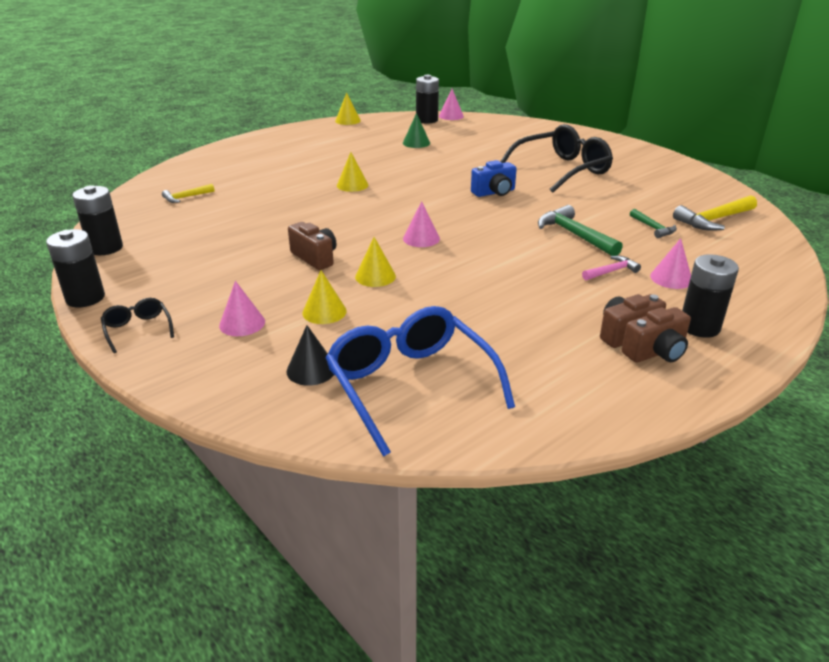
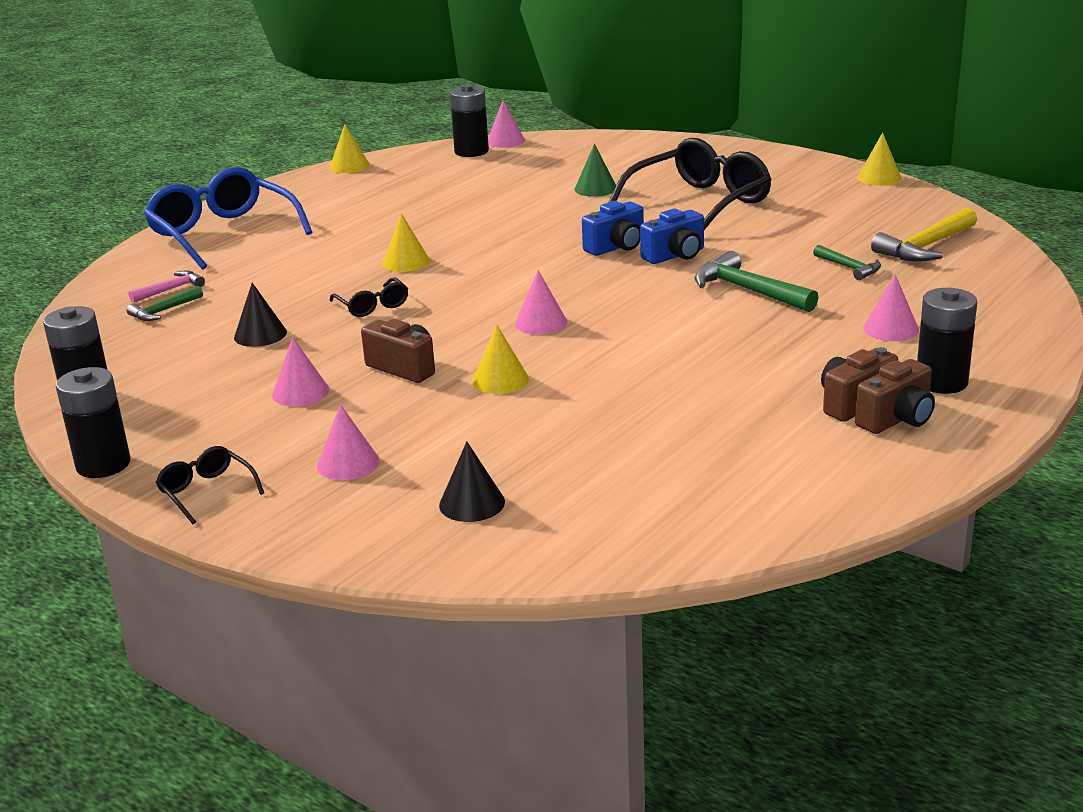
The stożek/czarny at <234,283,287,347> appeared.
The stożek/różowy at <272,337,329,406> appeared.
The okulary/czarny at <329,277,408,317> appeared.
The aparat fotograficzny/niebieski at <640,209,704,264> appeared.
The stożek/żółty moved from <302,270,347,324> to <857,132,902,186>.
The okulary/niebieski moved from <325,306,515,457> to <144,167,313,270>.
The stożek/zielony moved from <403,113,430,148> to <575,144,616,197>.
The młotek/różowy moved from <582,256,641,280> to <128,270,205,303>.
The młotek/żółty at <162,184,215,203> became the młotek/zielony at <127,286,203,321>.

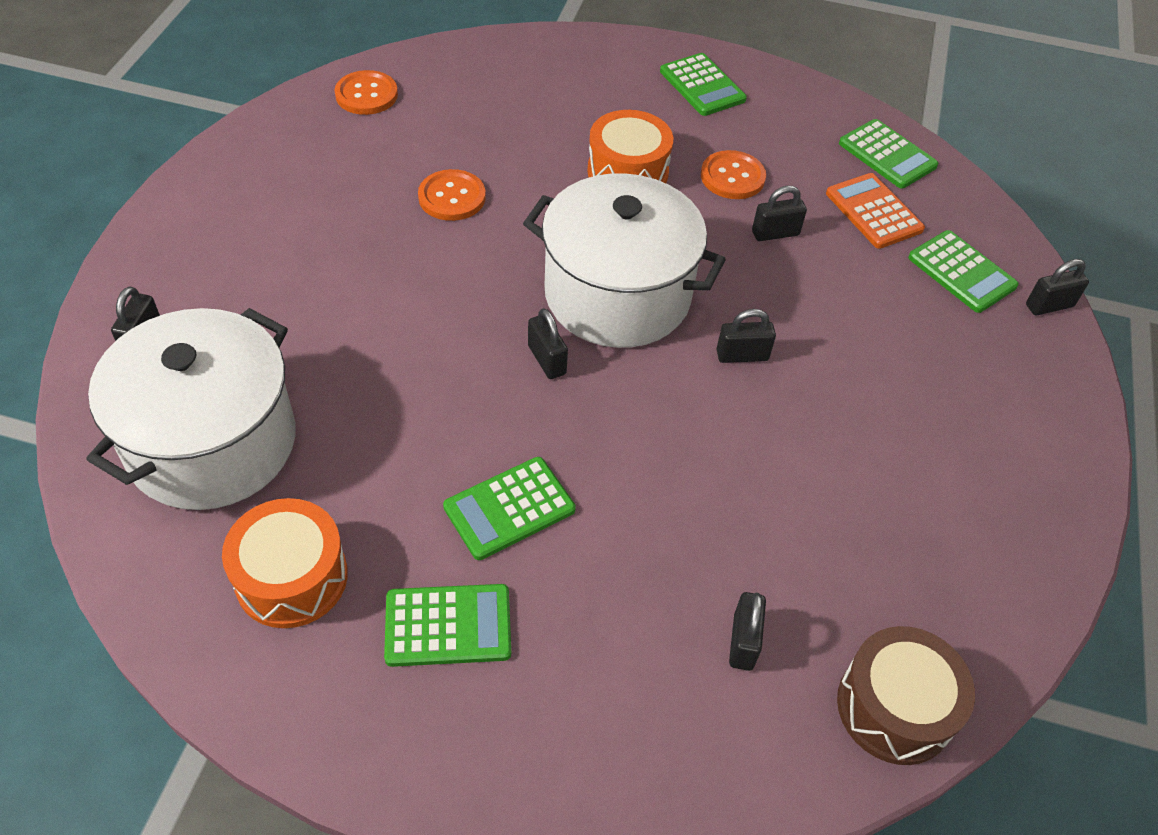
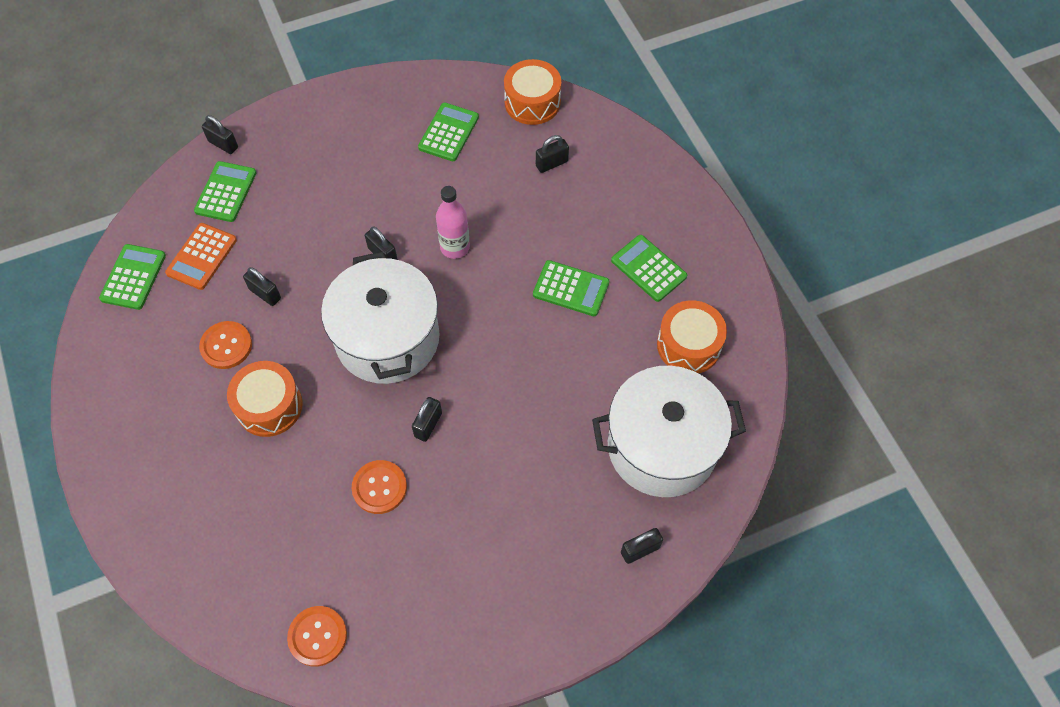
The butelka/różowy at <436,186,470,259> appeared.
The kłódka/czarny moved from <528,308,568,379> to <412,397,442,442>.
The kalkulator/zielony moved from <660,53,747,116> to <418,102,479,161>.
The bęben/brązowy at <837,626,975,765> became the bęben/pomarańczowy at <504,59,561,125>.

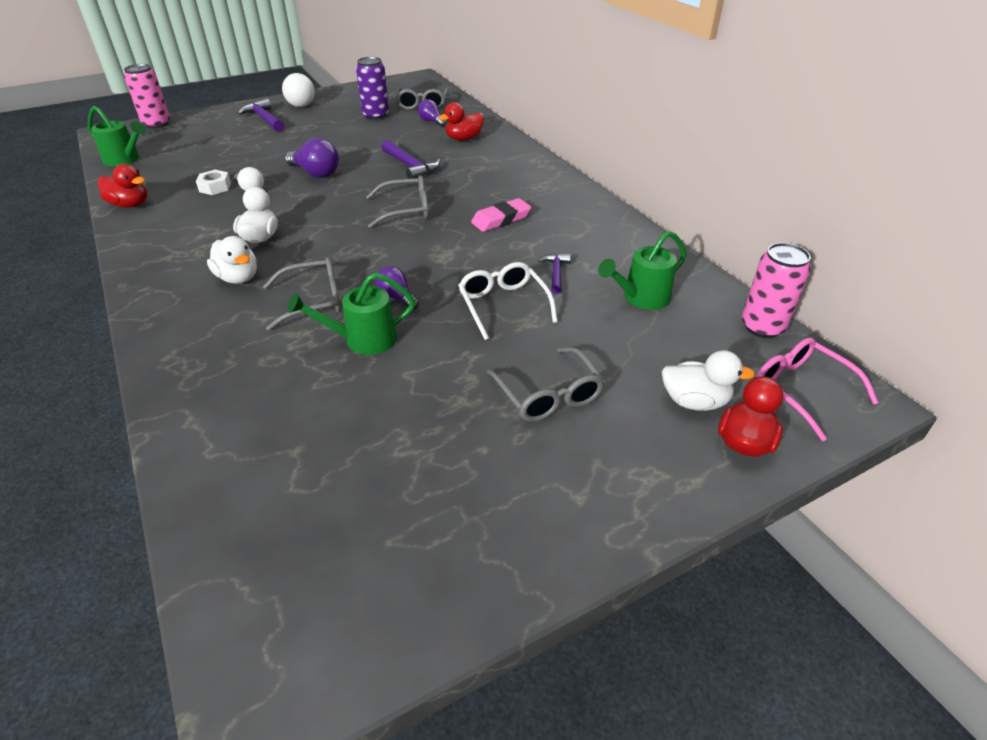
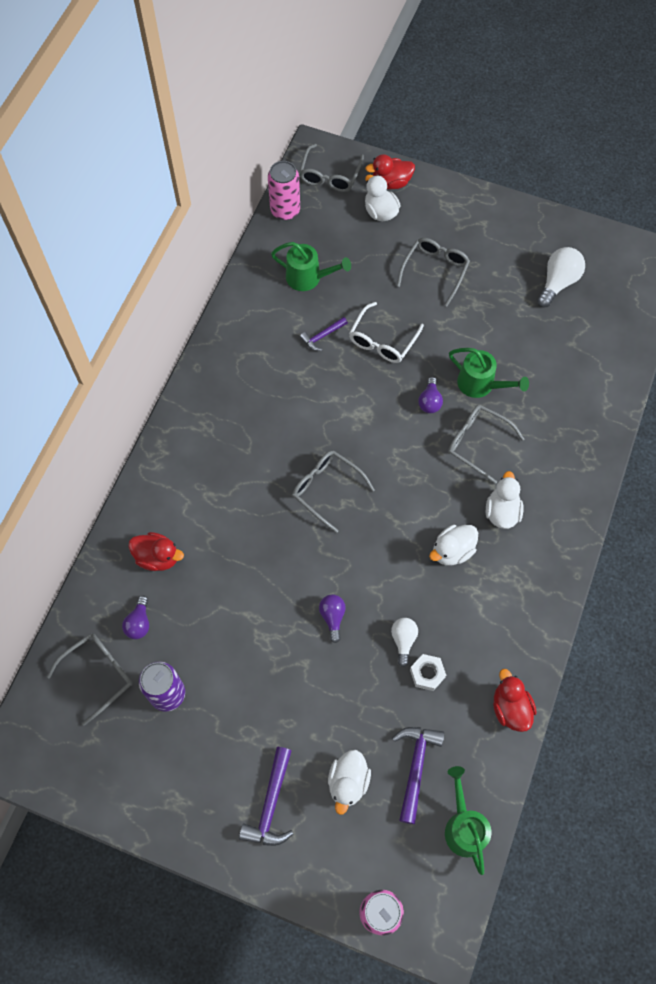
The gumka do mazania/różowy at <471,198,531,232> disappeared.
The kaczka/biały at <328,750,371,815> appeared.
The żarówka/biały moved from <282,73,315,107> to <537,247,585,308>.
The młotek/fioletowy moved from <381,140,440,179> to <392,727,444,824>.
The okulary/różowy at <756,338,879,441> became the okulary/szary at <299,144,364,192>.
The żarówka/fioletowy at <285,138,339,178> changed to 0.63 times the size.

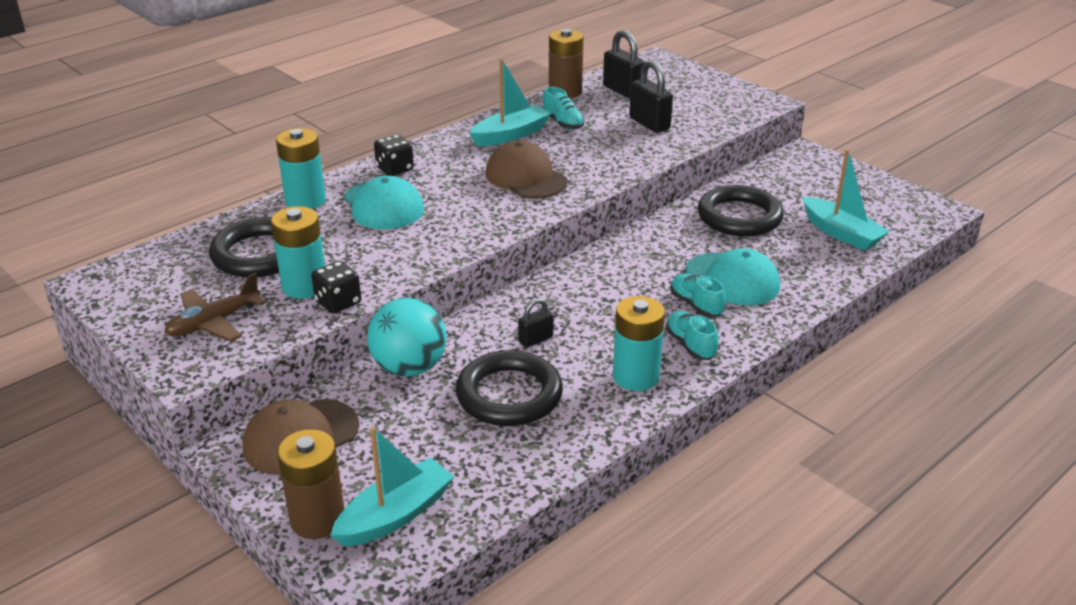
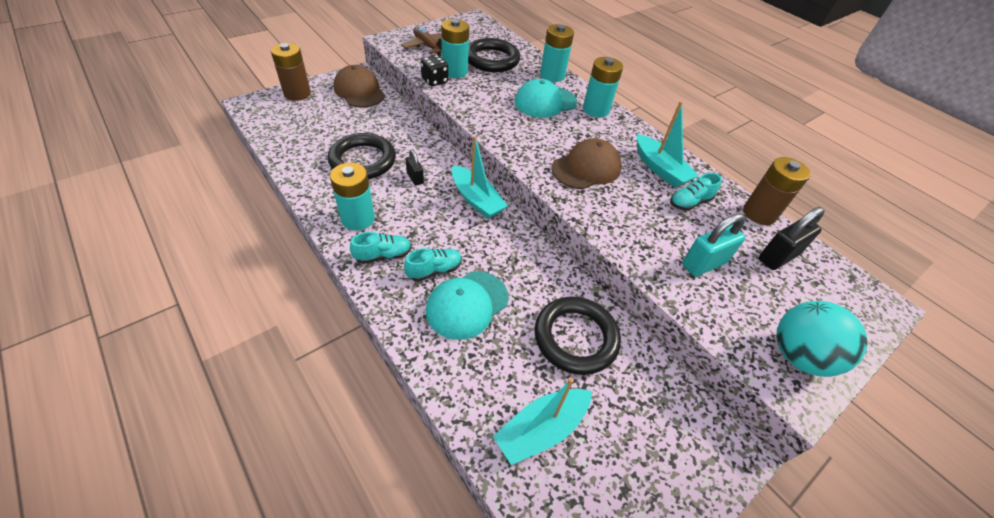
The łódka/turkusowy moved from <330,427,454,547> to <452,136,508,219>.
The piłka/turkusowy moved from <367,298,447,377> to <777,301,867,377>.
The kostka do gry/czarny at <374,135,414,176> was replaced by the bateria/turkusowy at <583,57,623,117>.
The kłódka/czarny at <629,60,673,133> became the kłódka/turkusowy at <682,213,746,277>.

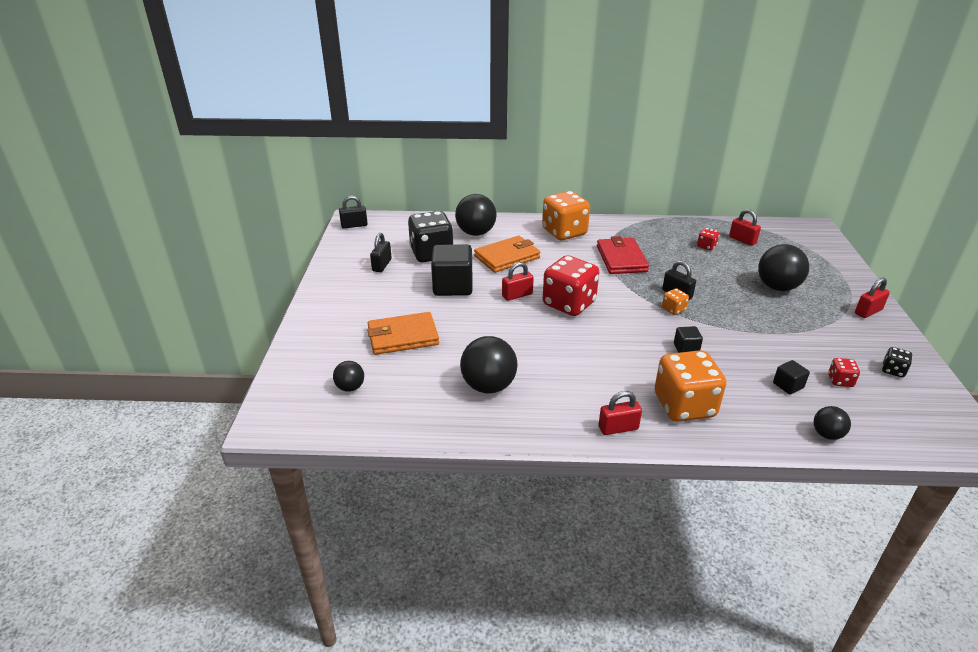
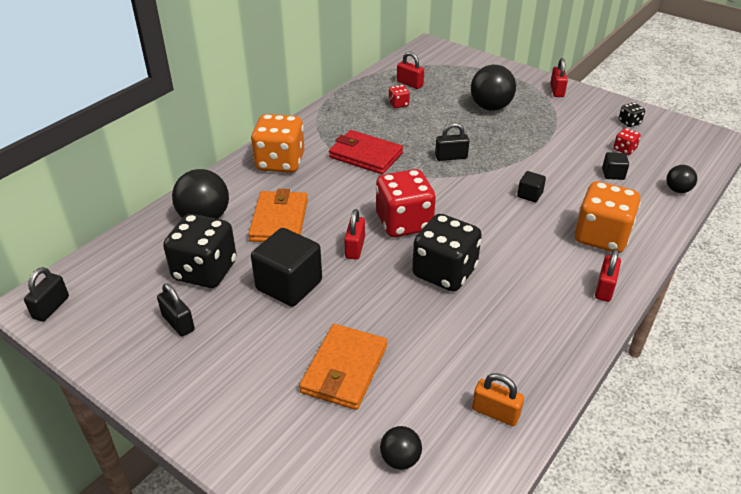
The piłka/czarny at <460,336,518,393> disappeared.
The kostka do gry/pomarańczowy at <662,288,689,315> disappeared.
The kostka do gry/czarny at <412,214,482,292> appeared.
The kłódka/pomarańczowy at <472,373,524,426> appeared.
The kłódka/czerwony at <729,209,761,246> turned 45 degrees clockwise.

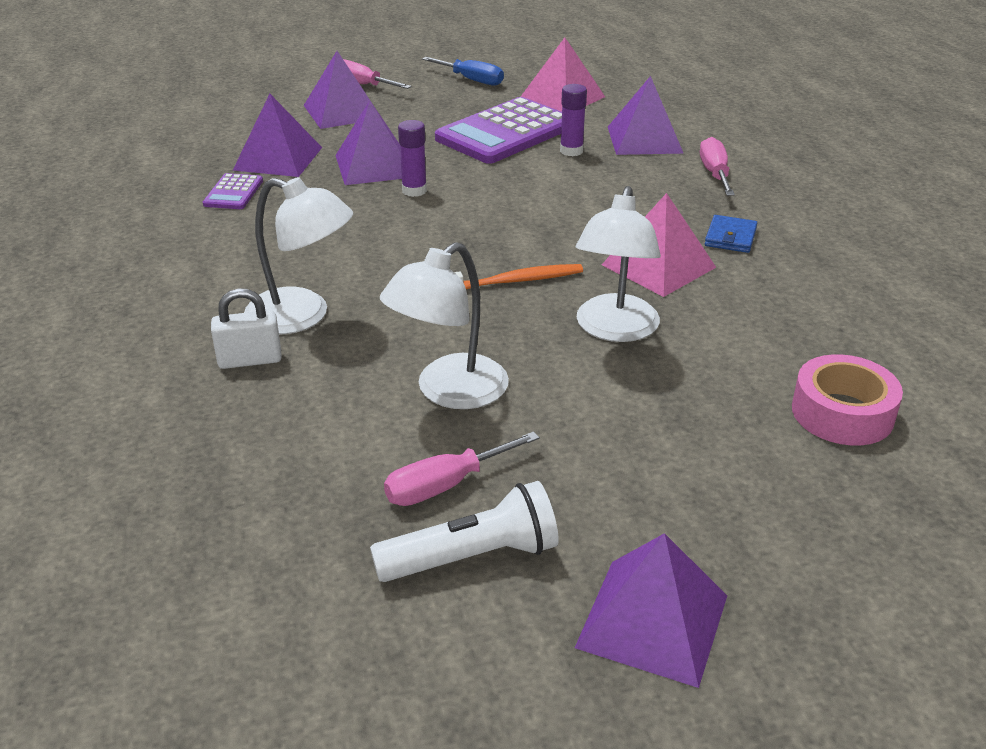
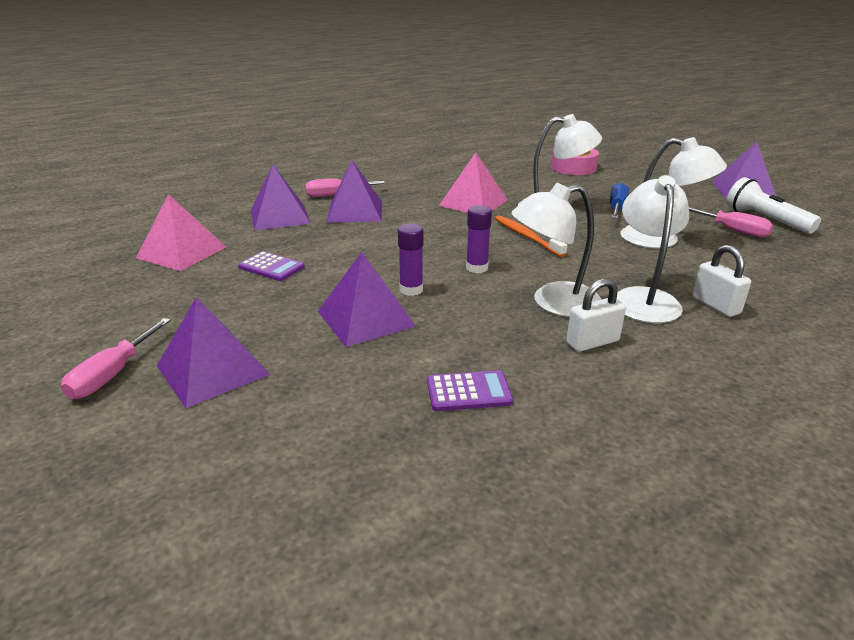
The portfel/niebieski at <705,215,757,253> disappeared.
The lampka/biały at <512,183,602,317> appeared.
The kłódka/biały at <566,278,626,352> appeared.
The piramida/fioletowy moved from <233,94,322,177> to <326,160,382,223>.
The śrubokręt/niebieski moved from <422,57,504,86> to <610,182,629,219>.
The klej w sztyfcie/fioletowy moved from <560,84,587,156> to <466,205,492,273>.
The kalkulator/fioletowy at <435,97,562,164> changed to 0.47 times the size.

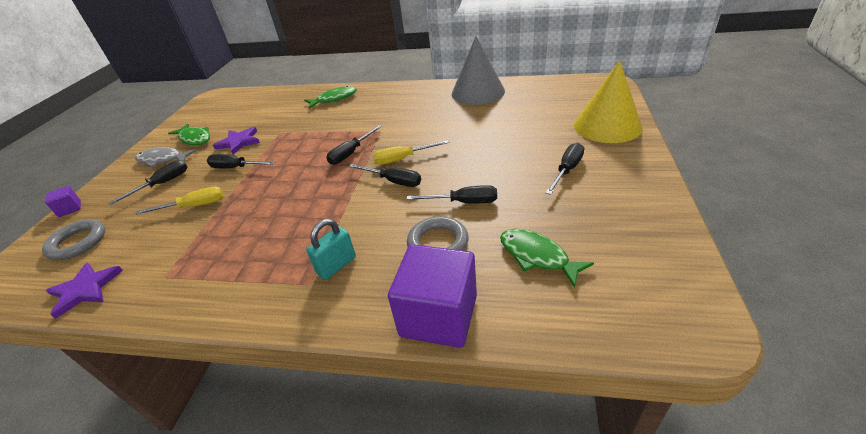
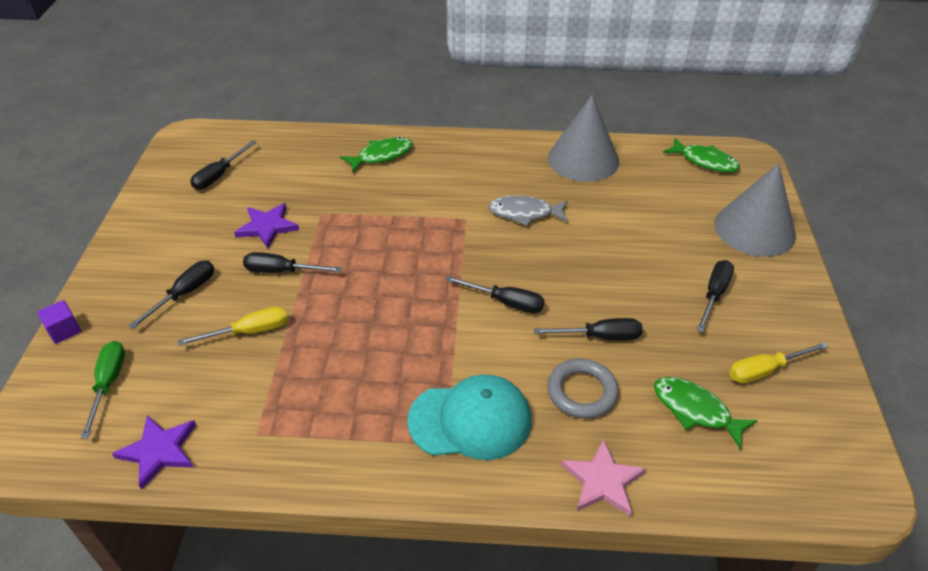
The ryba/szary moved from <135,147,197,168> to <488,195,568,226>.
The ryba/zielony moved from <168,124,210,145> to <663,138,740,172>.
The śrubokręt/czarny moved from <326,125,382,165> to <190,141,257,190>.
The śrubokręt/żółty moved from <373,140,449,165> to <729,342,829,383>.
The pierścień/szary at <42,219,105,260> was replaced by the śrubokręt/zielony at <81,341,125,439>.
The kłódka/turkusowy at <306,219,356,280> was replaced by the czapka/turkusowy at <407,374,531,460>.
The sześcian/fioletowy at <388,244,477,348> was replaced by the gwiazda/różowy at <561,439,646,517>.
The stożek/żółty at <574,60,642,143> became the stożek/szary at <714,163,796,257>.

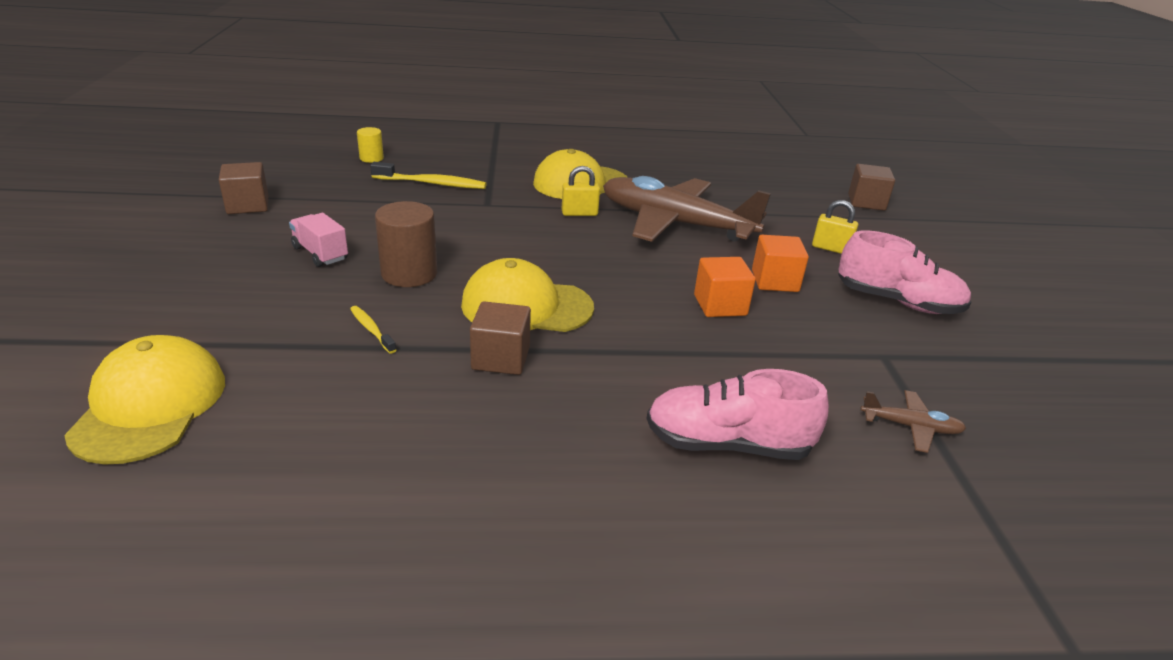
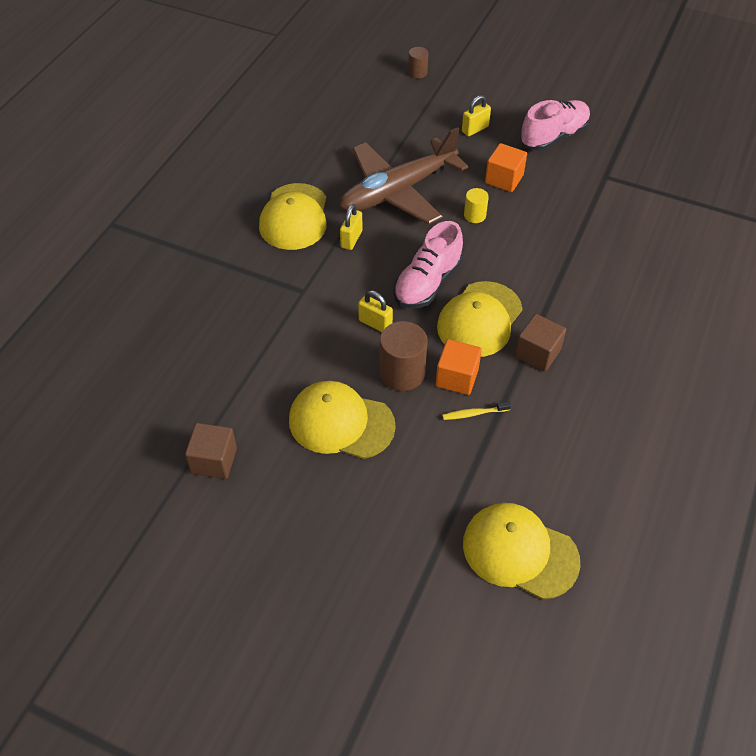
The szczoteczka do zębów/żółty at <370,162,487,189> disappeared.
The samolot/brązowy at <860,390,966,453> disappeared.
The kłódka/żółty at <358,291,393,332> appeared.
The walec/żółty moved from <357,127,384,163> to <464,188,489,223>.
The but/różowy moved from <647,369,829,460> to <393,221,463,309>.
The sześcian/pomarańczowy moved from <694,257,756,317> to <436,339,482,395>.
The ciężarówka/różowy at <289,213,348,267> was replaced by the czapka/żółty at <289,381,396,459>.
The sześcian/brązowy at <848,164,895,211> was replaced by the walec/brązowy at <408,47,428,79>.

